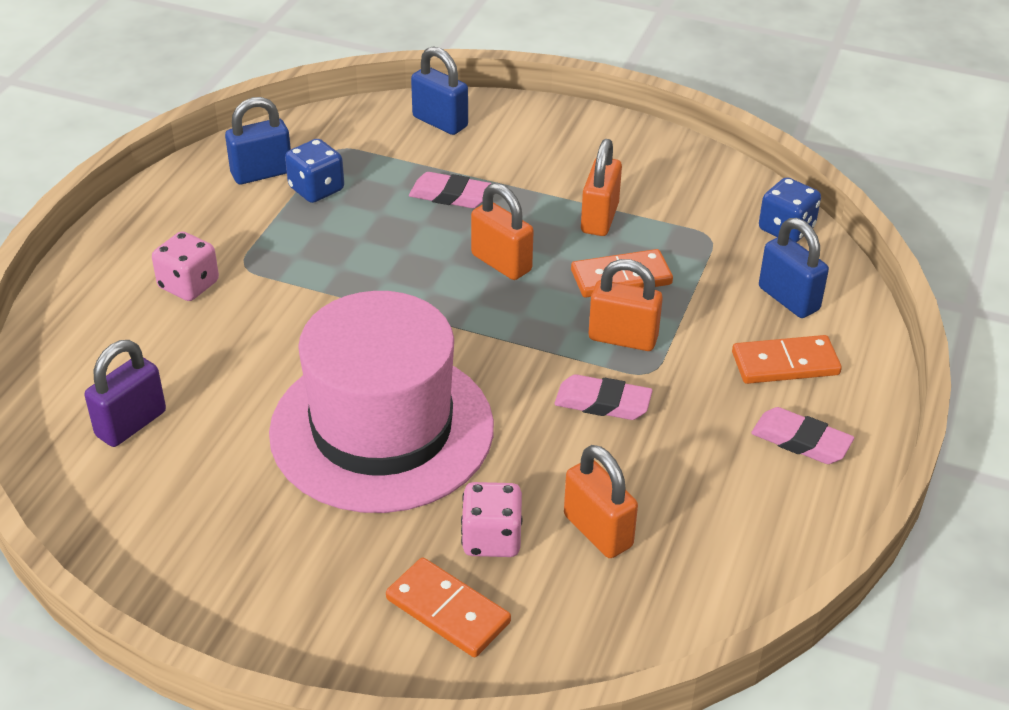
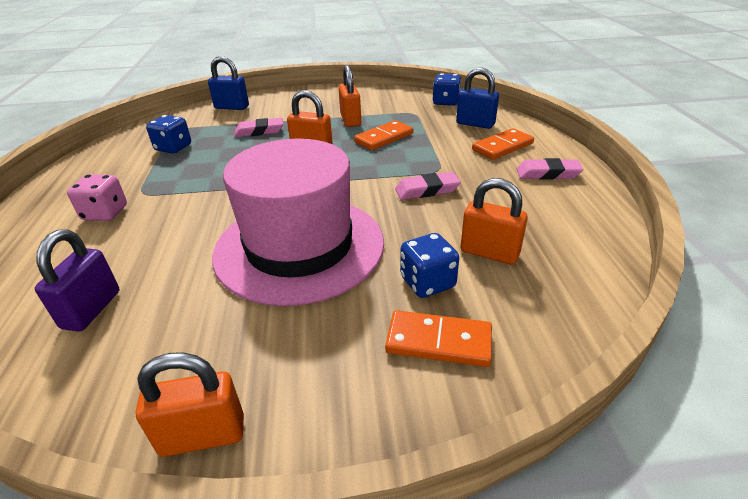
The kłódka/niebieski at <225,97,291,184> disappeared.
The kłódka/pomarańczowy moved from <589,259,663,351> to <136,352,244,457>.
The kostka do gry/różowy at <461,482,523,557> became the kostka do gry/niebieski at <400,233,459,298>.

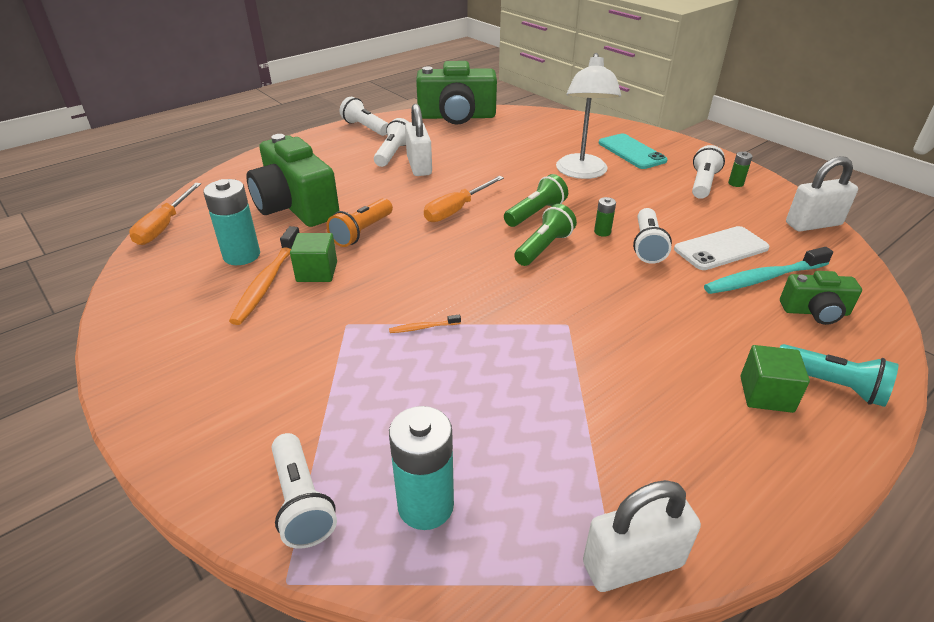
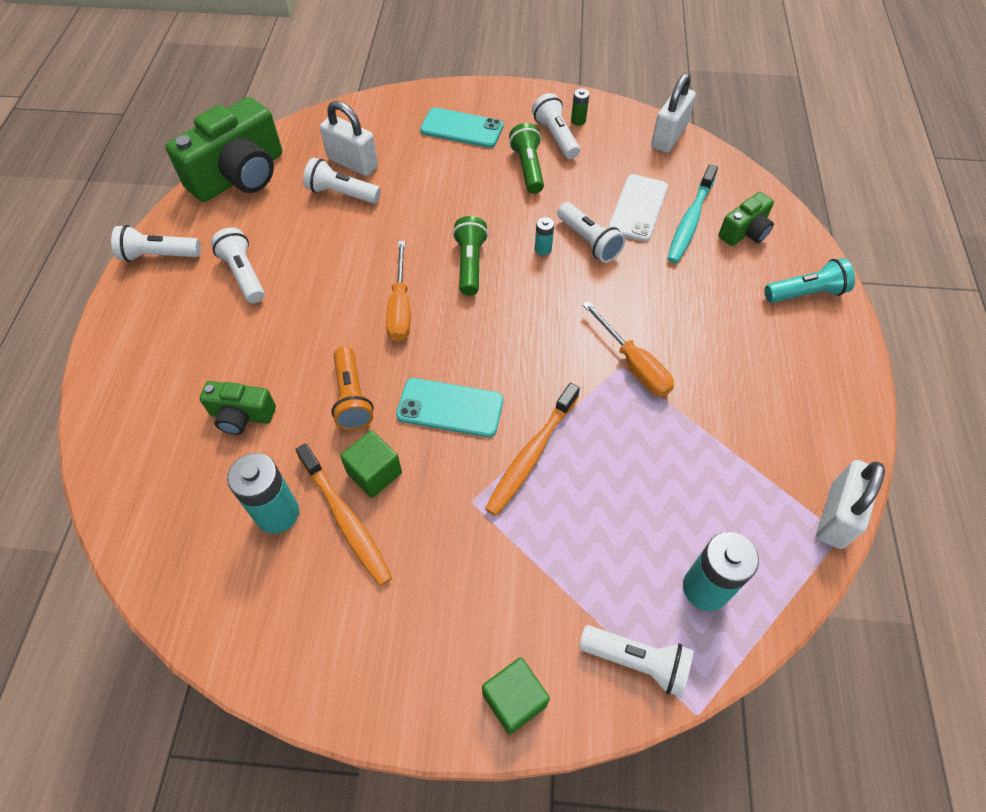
The lampka/biały at <556,53,621,179> disappeared.
The latarka/biały at <303,158,381,204> appeared.
The telefon/turkusowy at <396,378,503,437> appeared.
The śrubokręt/pomarańczowy moved from <129,183,201,245> to <582,301,674,396>.
The kłódka/biały moved from <405,104,432,176> to <320,101,378,176>.
The latarka/zielony moved from <514,204,577,266> to <509,123,544,194>.
The sześcian/zielony moved from <740,345,810,413> to <482,657,550,735>.
The bateria/zielony at <594,197,616,237> became the bateria/turkusowy at <535,217,554,256>.
The aparat fotograficzny/zielony at <246,134,340,227> changed to 0.51 times the size.
The szczoteczka do zębów/pomarańczowy at <389,315,461,333> changed to 2.22 times the size.

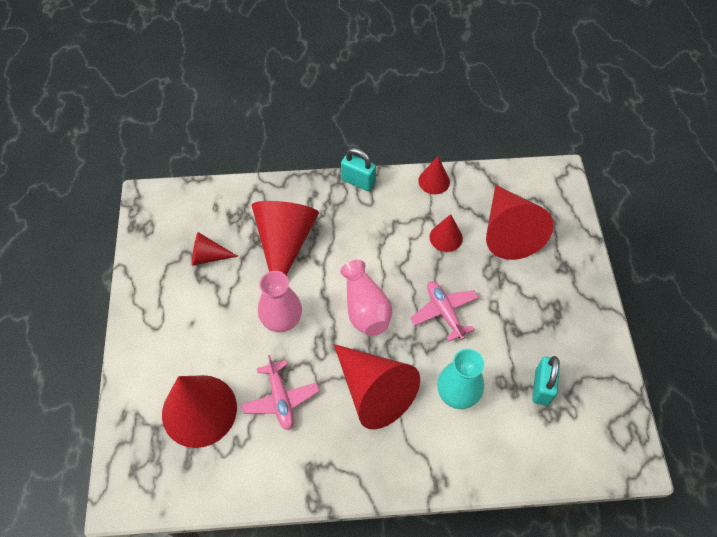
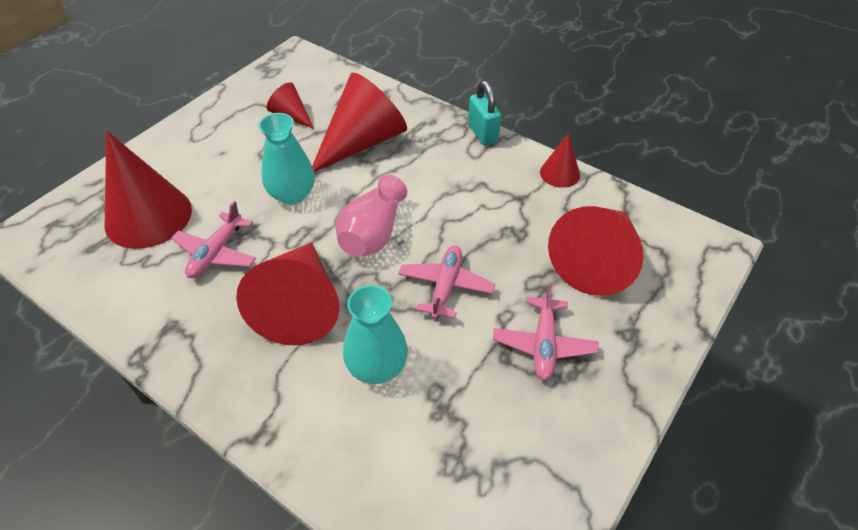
The stożek/czerwony at <430,214,463,252> disappeared.
The kłódka/turkusowy at <532,356,560,406> disappeared.
The samolot/różowy at <493,283,599,380> appeared.
The wazon/różowy at <258,271,302,332> became the wazon/turkusowy at <258,113,315,205>.

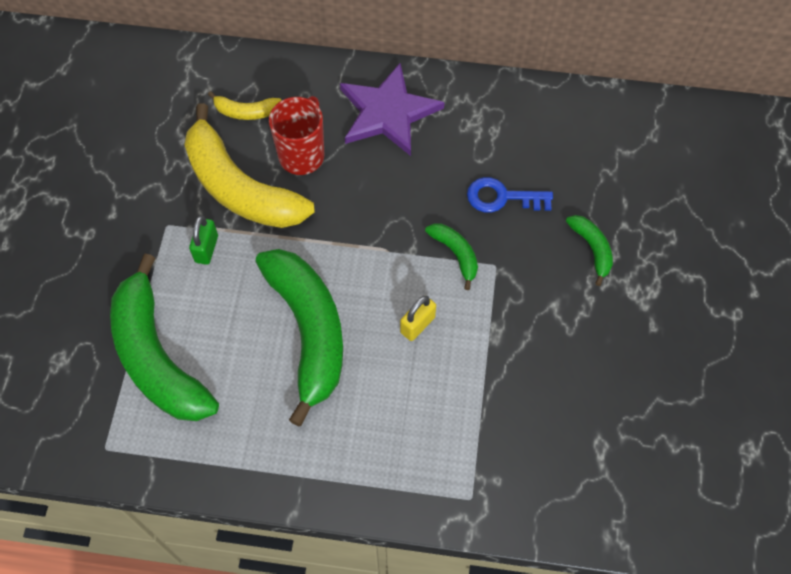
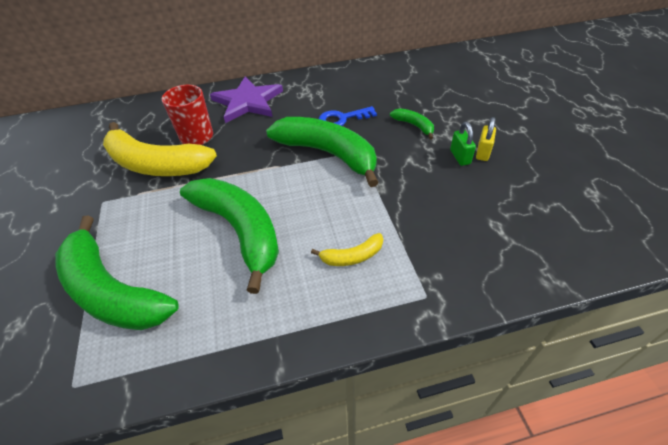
The kłódka/zielony moved from <189,215,218,265> to <450,122,476,166>.
The banan/żółty moved from <208,91,282,120> to <311,233,383,266>.
The kłódka/żółty moved from <400,296,436,341> to <476,117,496,161>.
The banan/zielony at <425,224,478,290> changed to 2.25 times the size.

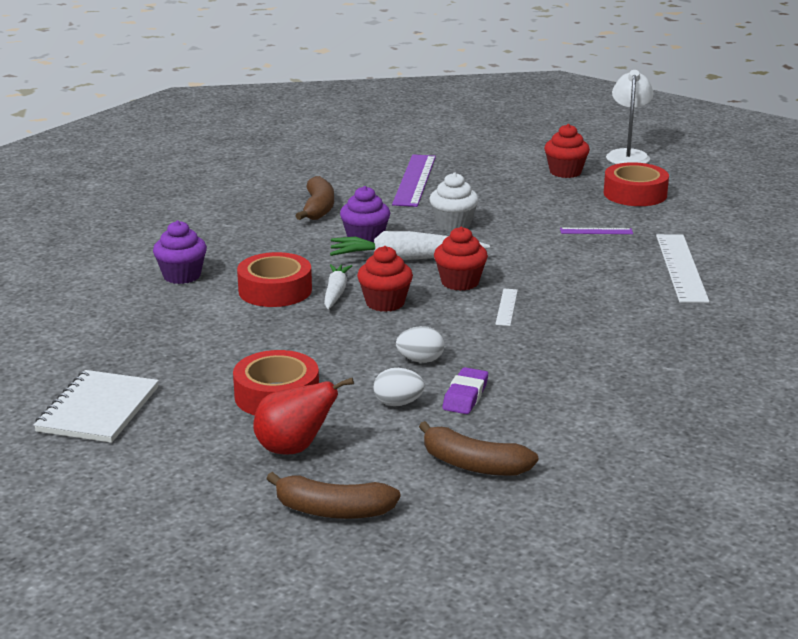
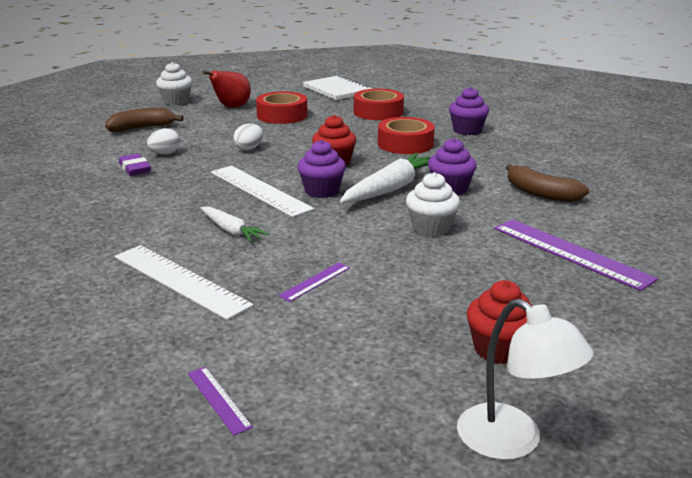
The linijka/fioletowy at <188,367,253,436> appeared.
The marchewka/biały moved from <324,264,352,309> to <201,206,269,242>.
The jajko/biały moved from <374,368,425,406> to <147,128,180,155>.
The gumka do mazania/fioletowy moved from <442,367,488,414> to <119,154,151,176>.
The taśma klejąca/czerwony moved from <604,162,669,206> to <354,89,404,120>.
The banan/brązowy at <266,472,400,519> was replaced by the muffinka/biały at <156,62,192,105>.
The muffinka/czerwony at <434,227,488,291> became the muffinka/fioletowy at <297,140,346,198>.
The linijka/biały at <495,289,518,326> changed to 2.06 times the size.

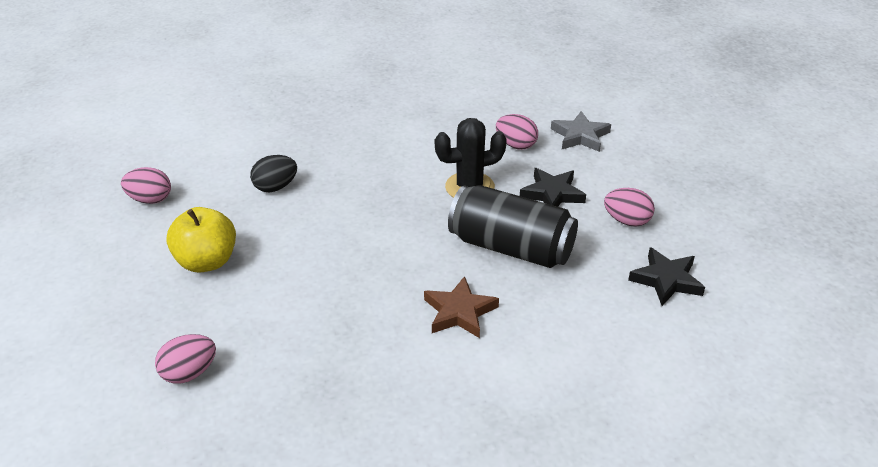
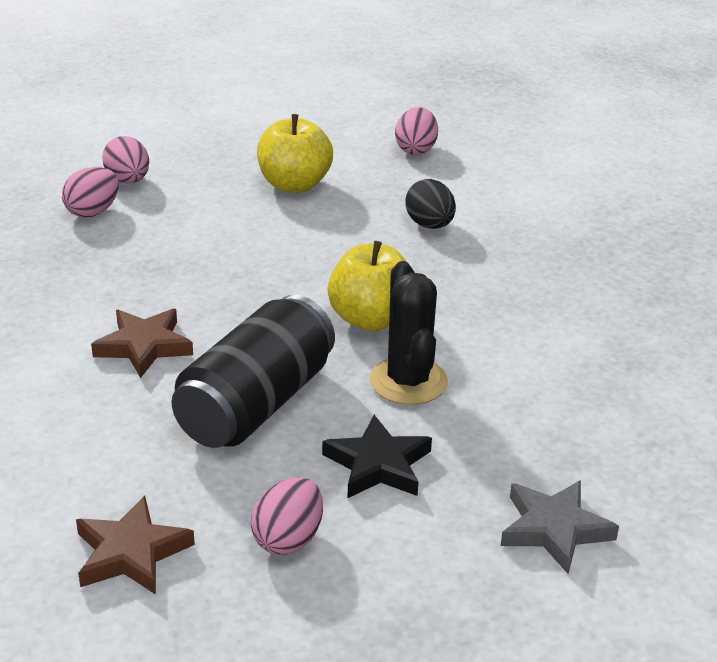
The jabłko/żółty at <327,241,407,331> appeared.
The jajko/różowy moved from <496,114,538,150> to <62,167,119,217>.
The gwiazda/czarny at <628,247,705,306> became the gwiazda/brązowy at <76,496,195,595>.

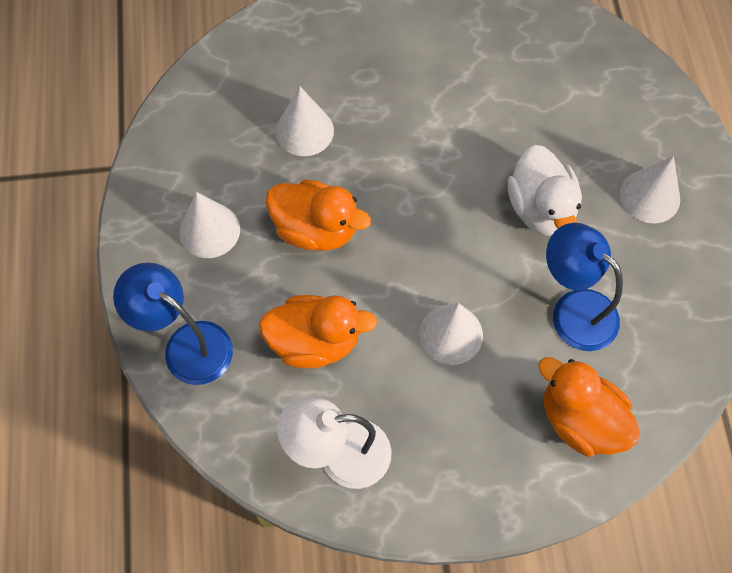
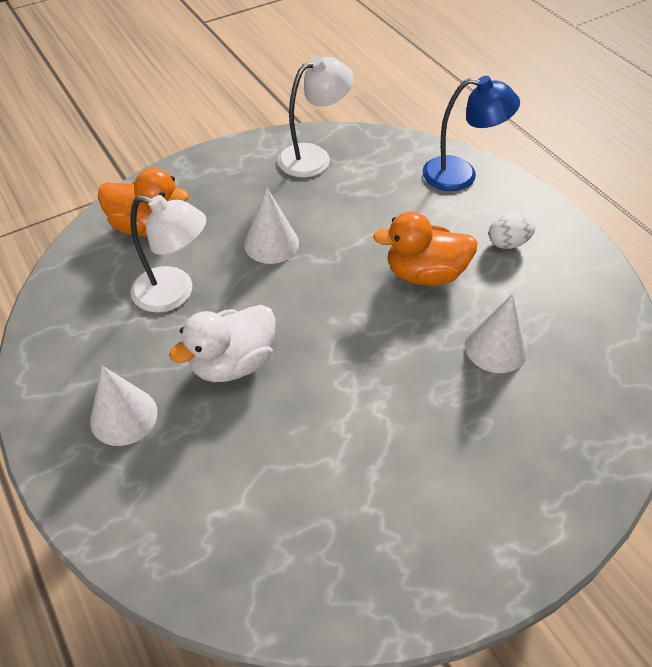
The kaczka/pomarańczowy at <259,295,377,368> disappeared.
The stożek/biały at <179,192,240,258> was replaced by the jajko/biały at <489,214,536,249>.
The lampka/niebieski at <546,223,623,351> became the lampka/biały at <130,195,206,313>.
The kaczka/biały at <507,145,582,236> turned 90 degrees counterclockwise.

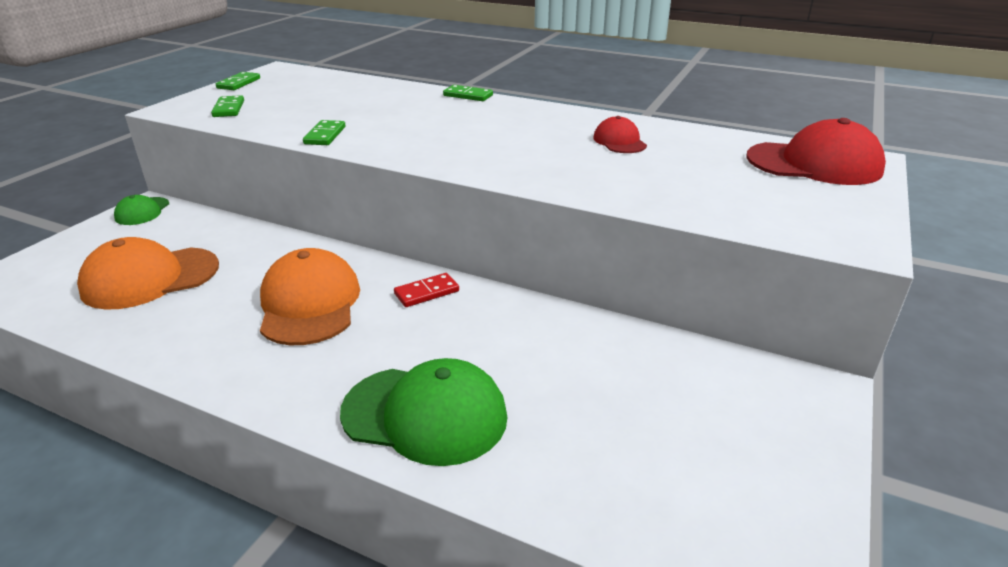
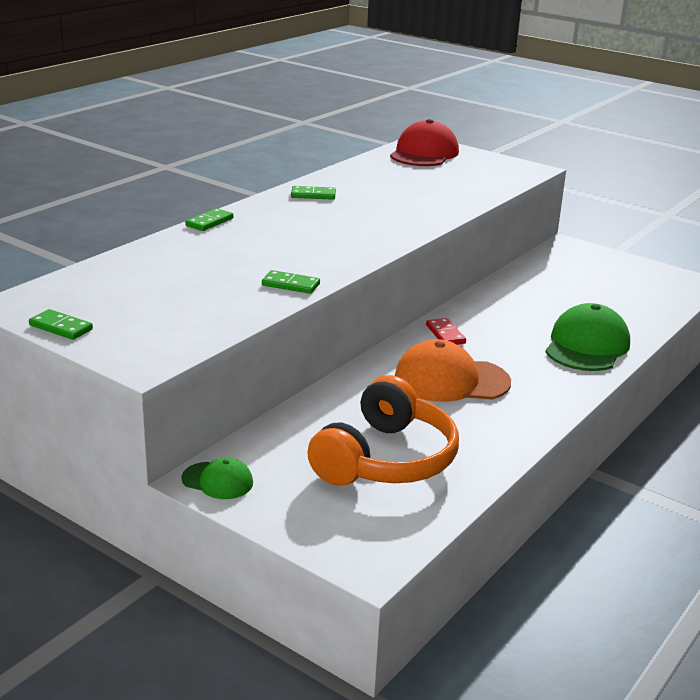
The czapka/czerwony at <593,116,647,153> disappeared.
The kostka domina/zielony moved from <211,95,244,117> to <291,186,336,200>.
The czapka/pomarańczowy at <77,237,219,310> was replaced by the słuchawki/pomarańczowy at <307,375,459,486>.

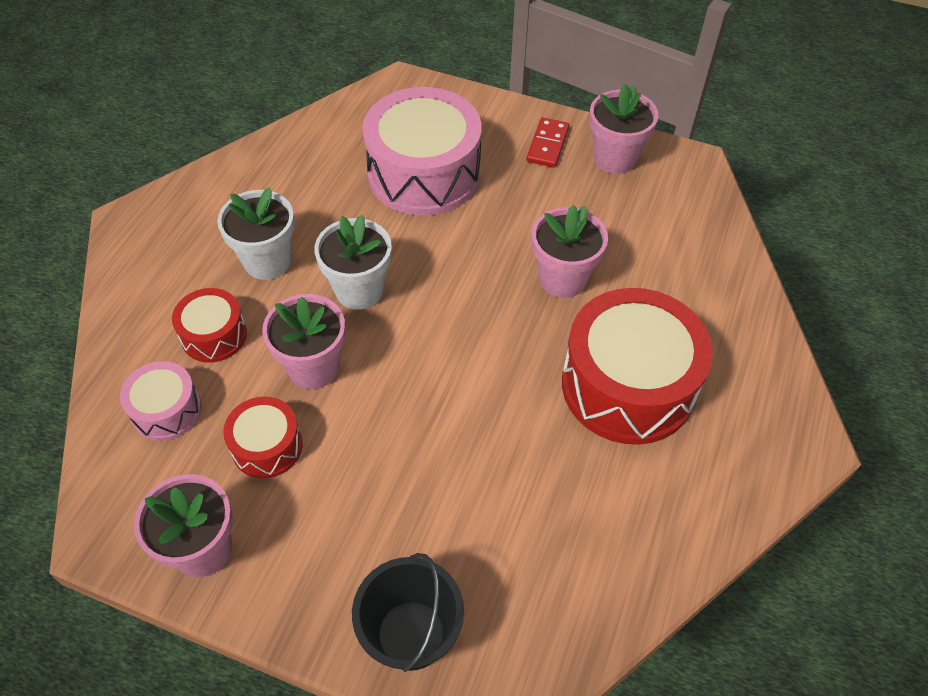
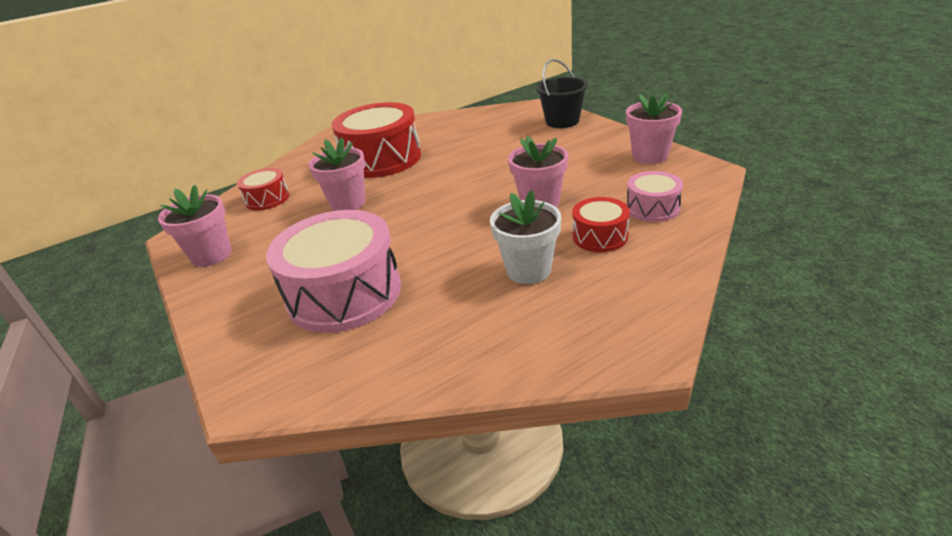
The doniczka/biały at <314,215,391,310> disappeared.
The kostka domina/czerwony at <526,118,569,168> disappeared.
The bęben/czerwony moved from <223,397,302,479> to <237,168,289,210>.

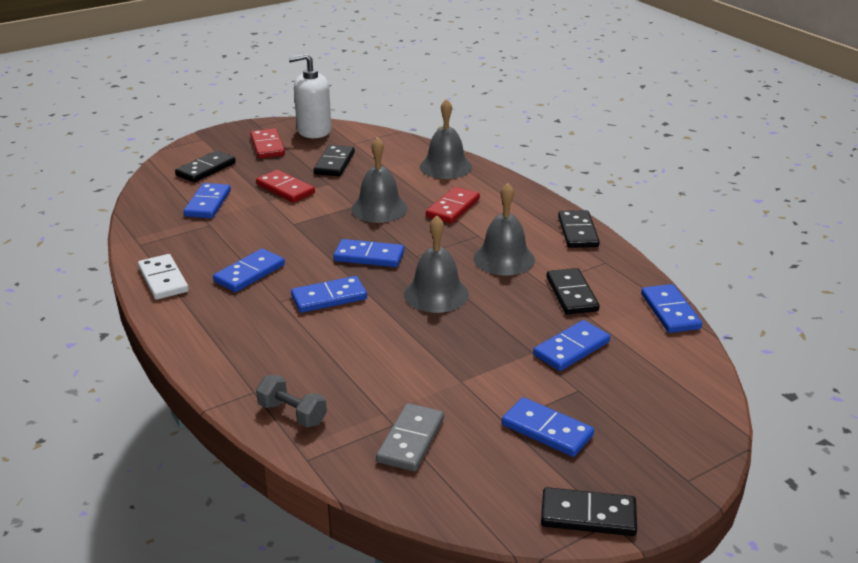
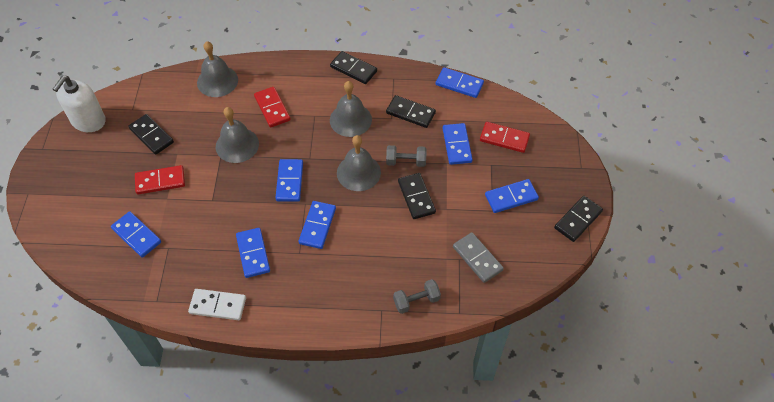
The hantel/szary at <386,145,427,167> appeared.
The kostka domina/czarny moved from <175,150,236,183> to <398,173,436,219>.
The kostka domina/czerwony moved from <250,128,285,158> to <480,122,530,153>.
The kostka domina/niebieski at <333,239,404,267> turned 45 degrees counterclockwise.

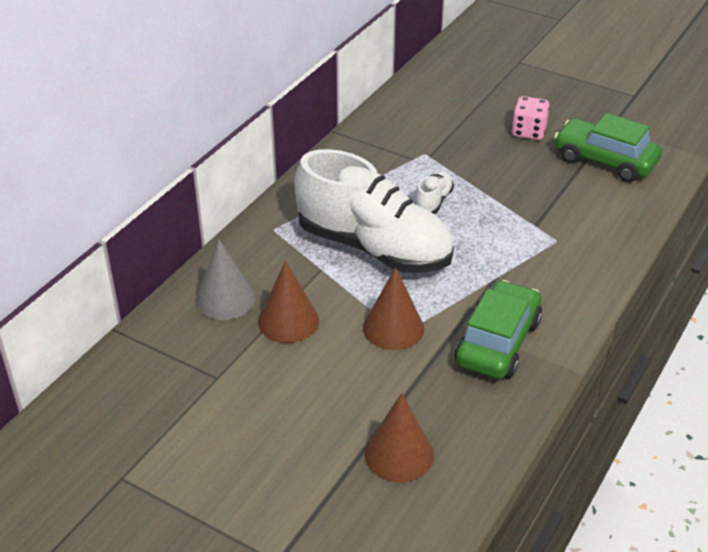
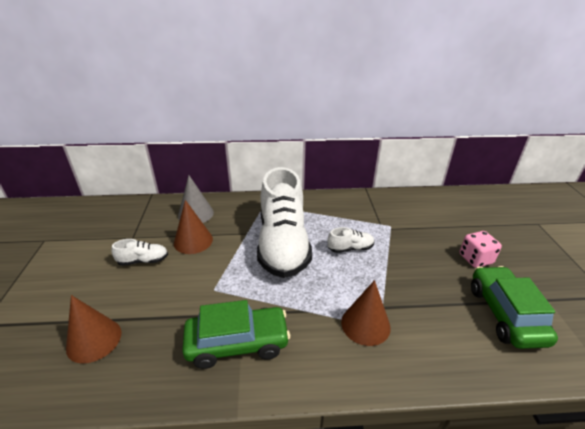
The but/biały at <111,239,168,266> appeared.
The stożek/brązowy moved from <363,267,424,350> to <341,280,391,346>.

